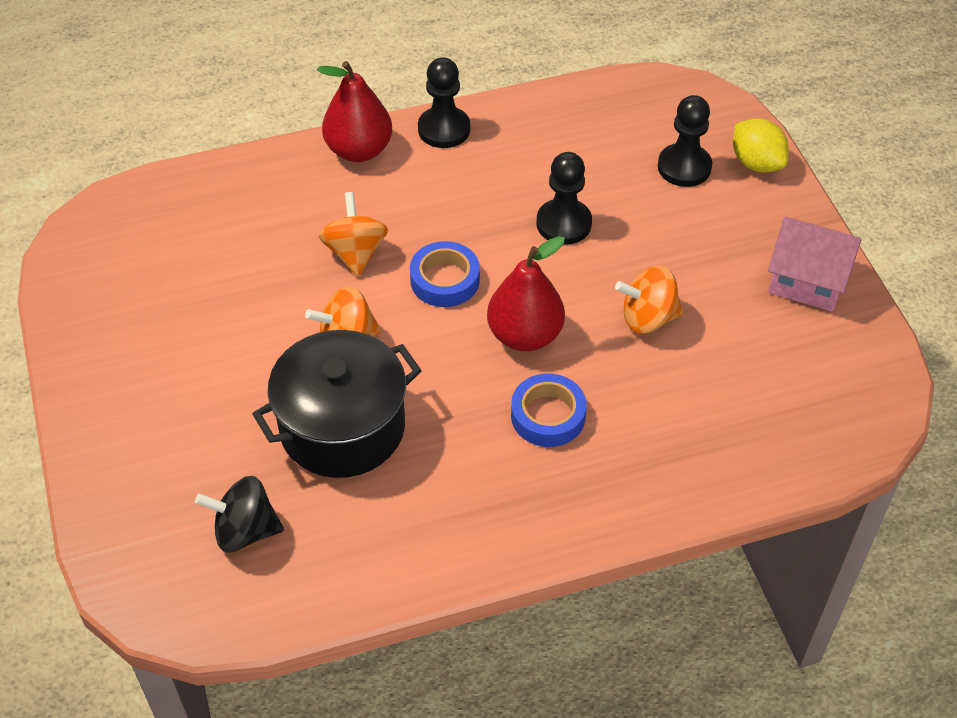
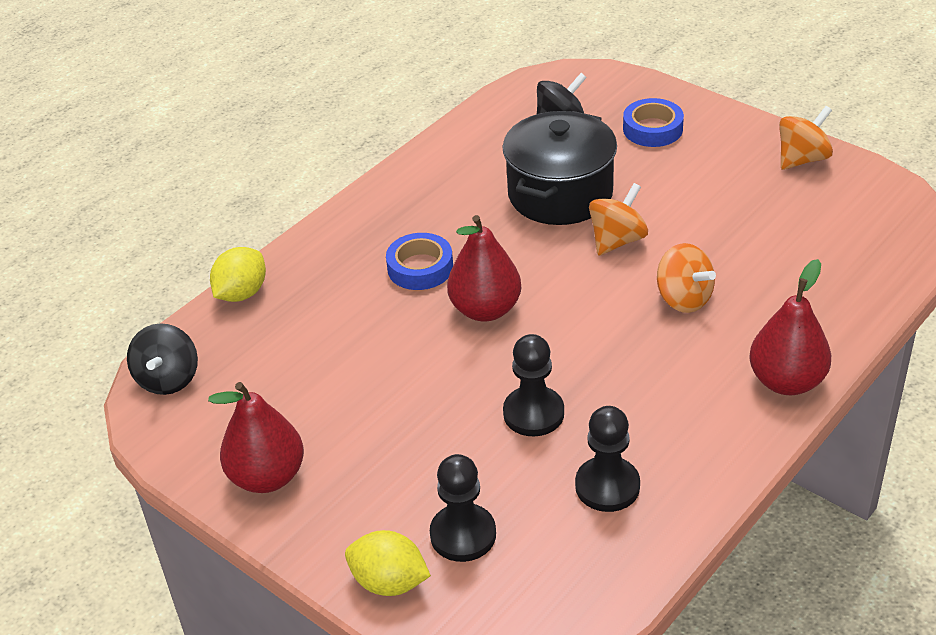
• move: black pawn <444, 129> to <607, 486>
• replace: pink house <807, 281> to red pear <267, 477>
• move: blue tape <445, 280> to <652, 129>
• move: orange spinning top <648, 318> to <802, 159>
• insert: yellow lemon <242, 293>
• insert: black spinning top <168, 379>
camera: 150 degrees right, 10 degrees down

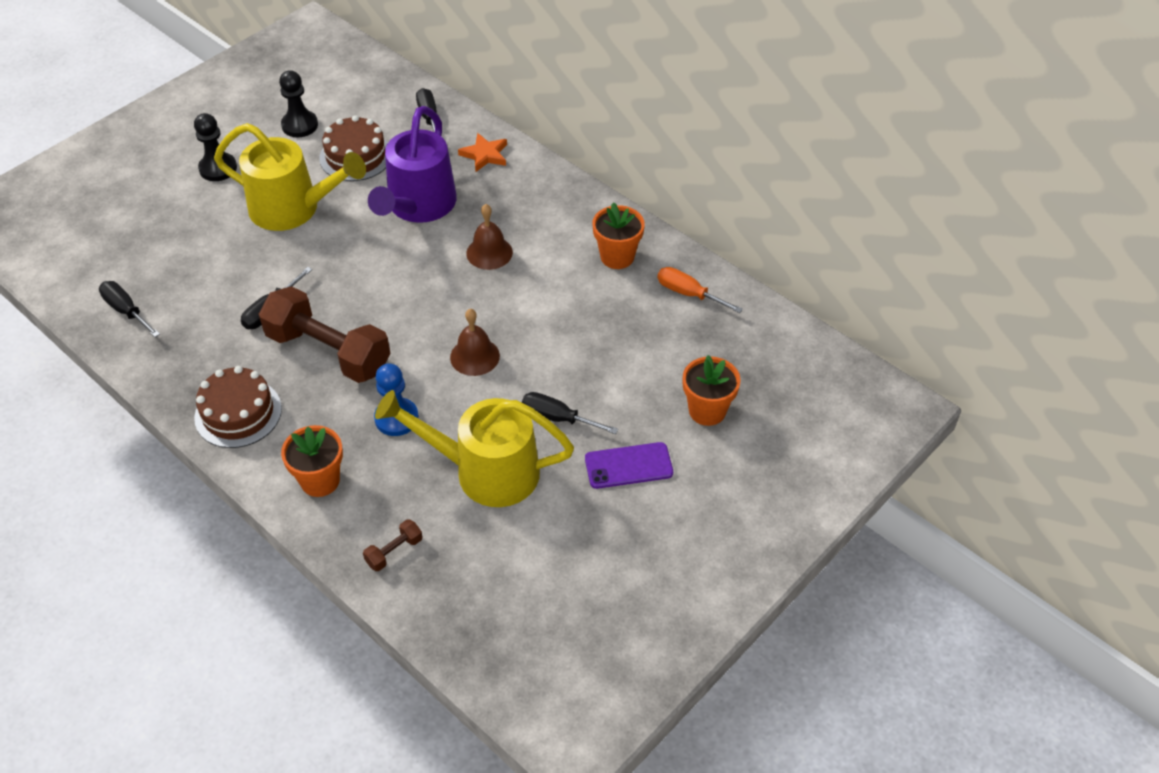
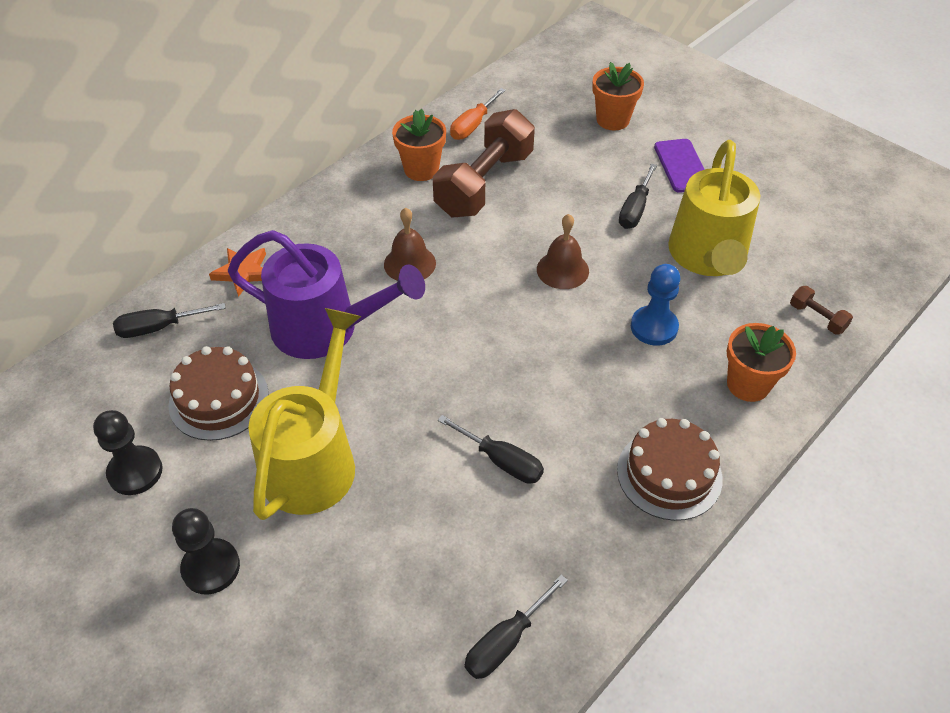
• move: brown dumbbell <328, 352> to <484, 184>
camera: 90 degrees left, 0 degrees up

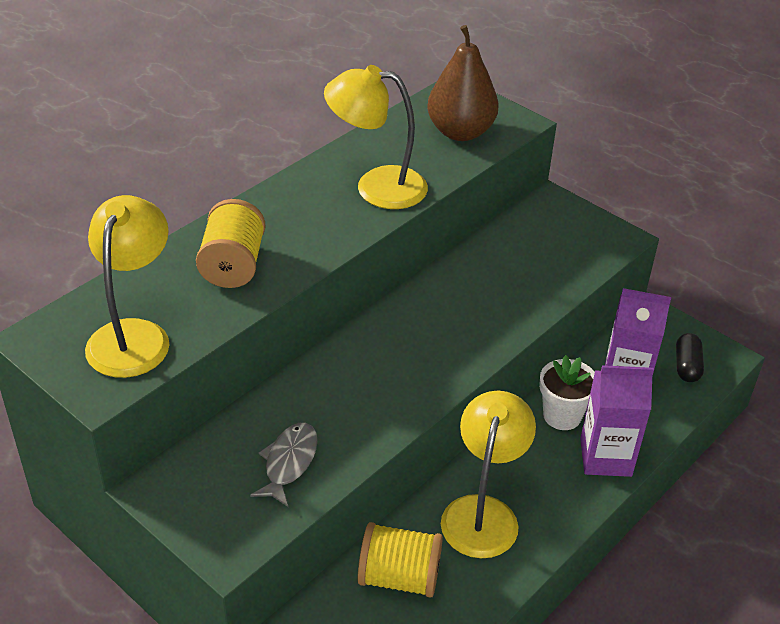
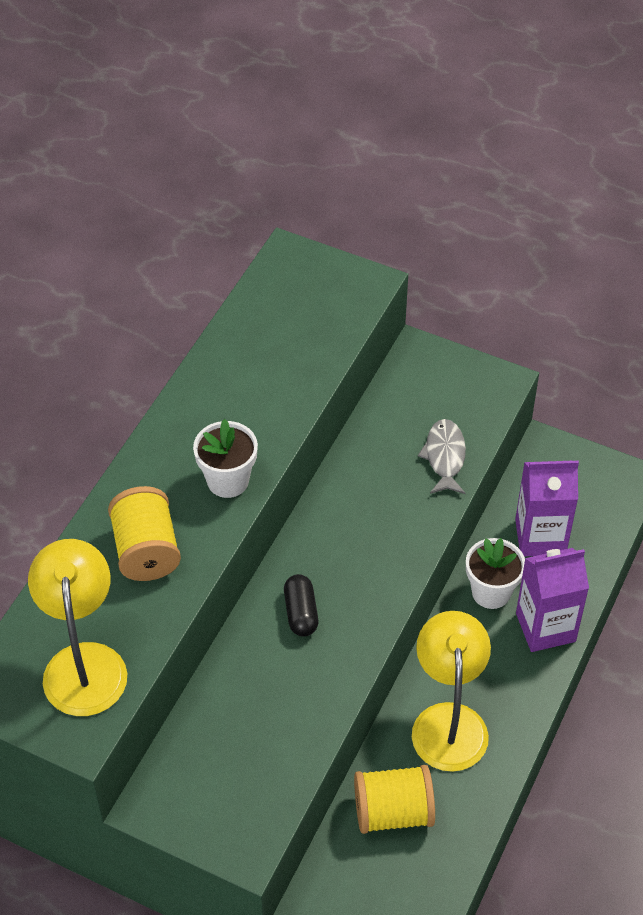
• delete: brown pear <460, 132>
• delete: yellow lamp <376, 186>
• move: black capsule <686, 366> to <300, 613>
• move: grey fish <289, 462> to <444, 457>
• insert: white flower pot <228, 481>
camera: 15 degrees left, 10 degrees up

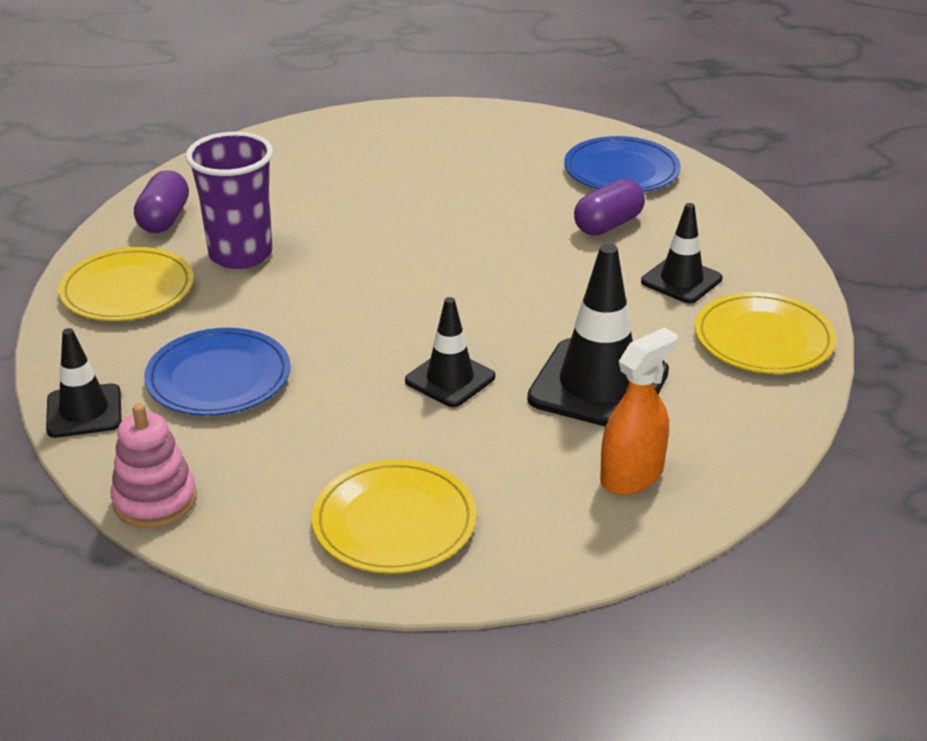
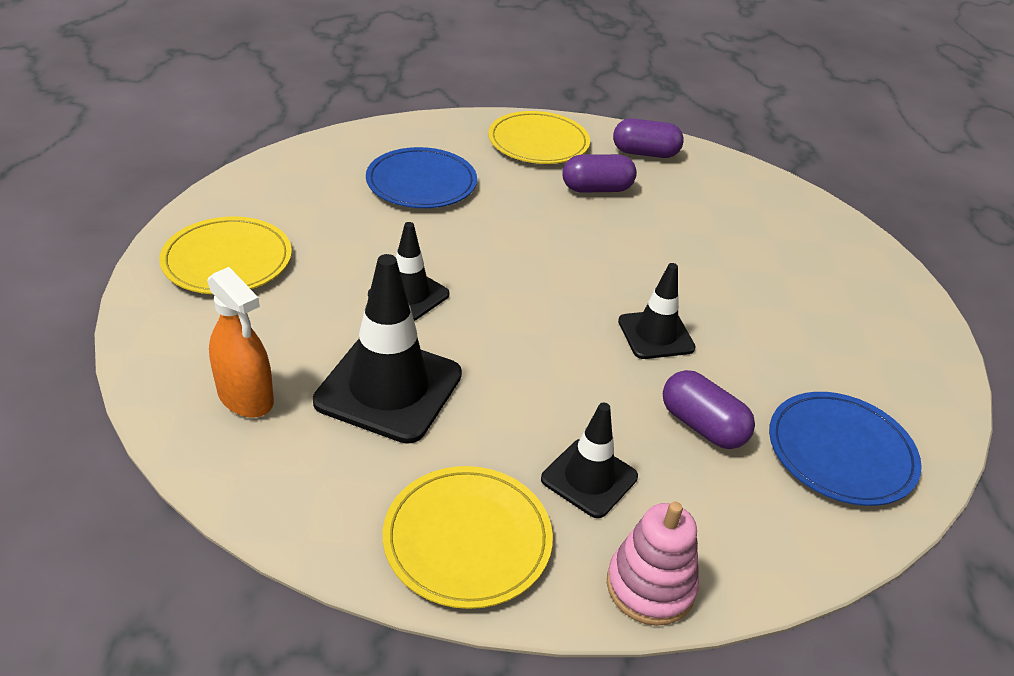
• replace: purple cup <240, 254> to purple capsule <596, 189>
• move: black traffic cone <84, 411> to <655, 335>
• move: pink stacking toy <155, 500> to <650, 586>
camera: 85 degrees right, 5 degrees up

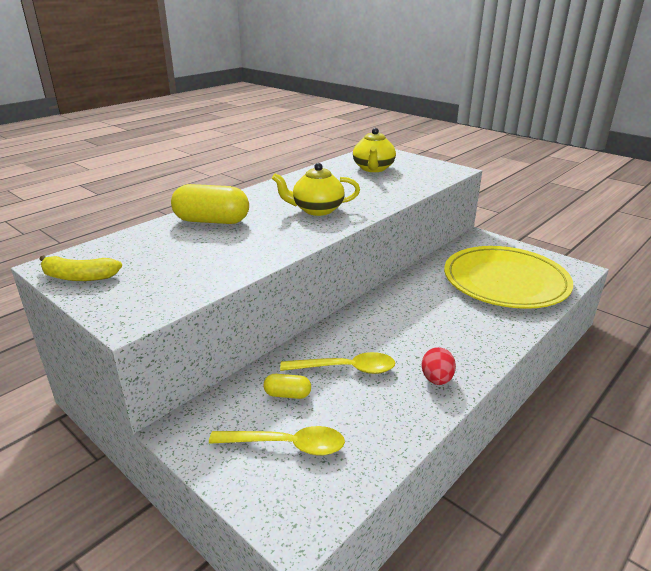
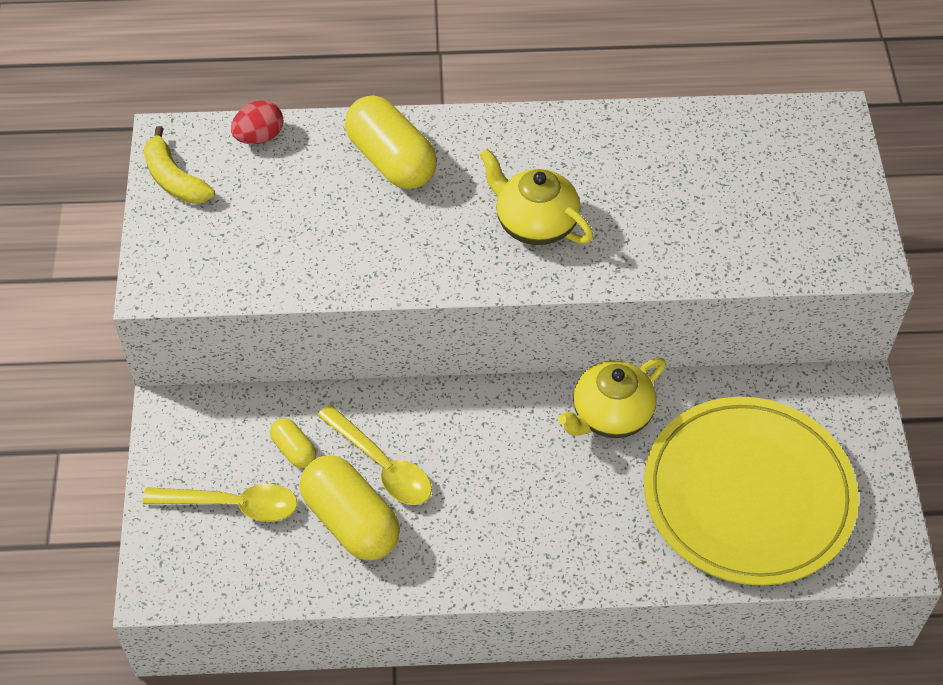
• move: yellow teapot <373, 169> to <610, 415>
• move: red egg <436, 379> to <259, 137>
• rotate: yellow spoon <287, 445> = <233, 505> 45 degrees counterclockwise
• insert: yellow capsule <351, 521>
camera: 45 degrees right, 25 degrees up

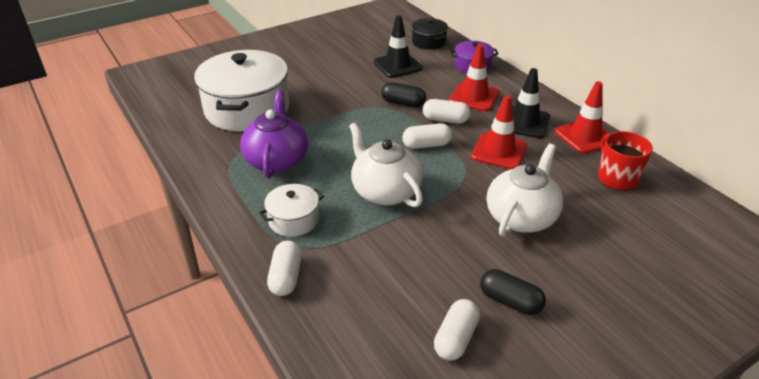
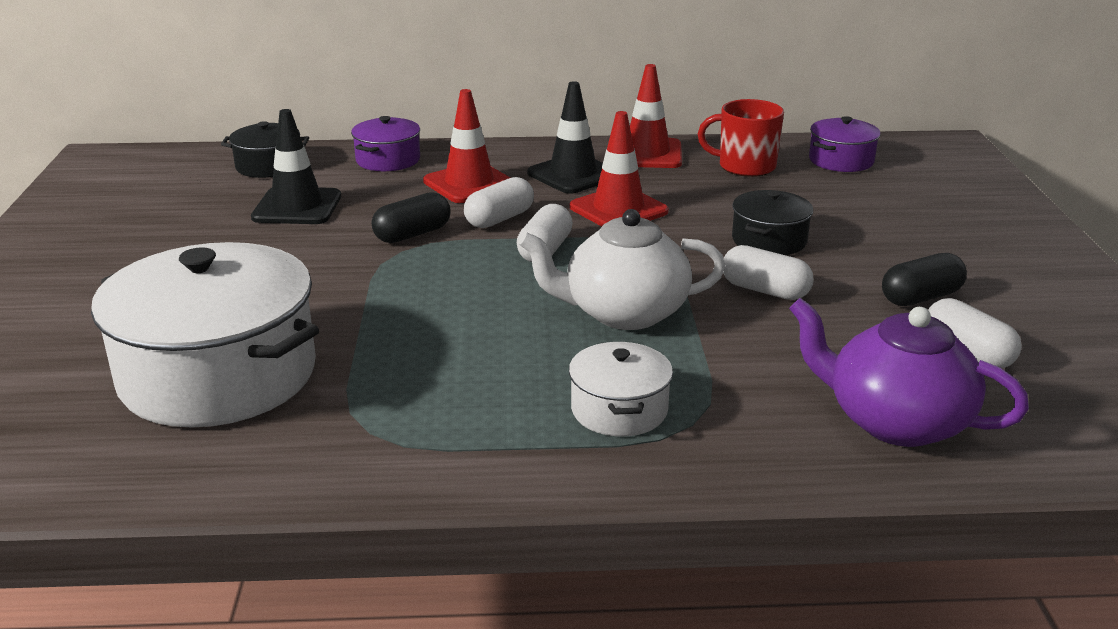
• move: purple teapot <276, 160> to <895, 421>
• replace: white teapot <521, 217> to black pot <769, 240>
• move: white capsule <286, 277> to <765, 290>
• insert: purple pot <841, 160>
camera: 60 degrees left, 10 degrees down

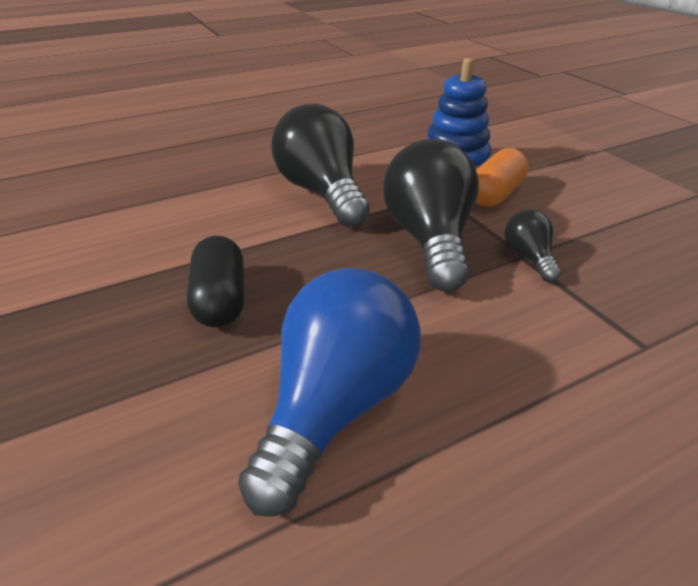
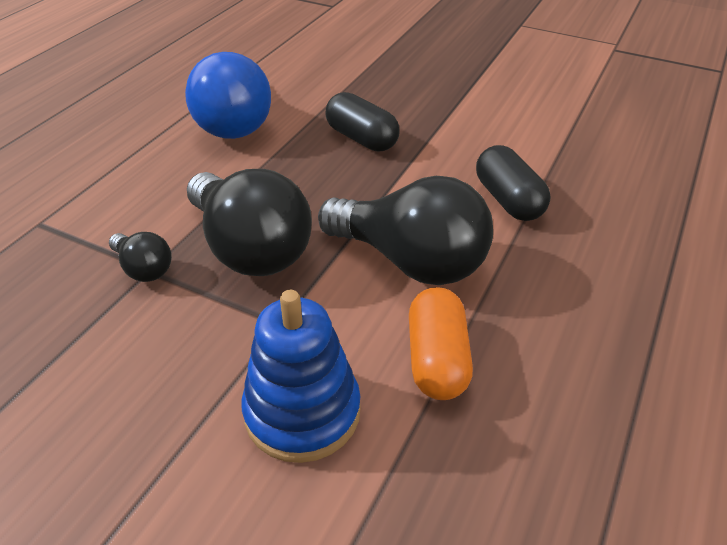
• move: orange capsule <495, 194> to <437, 359>
• insert: black capsule <508, 200>
camera: 145 degrees right, 5 degrees up

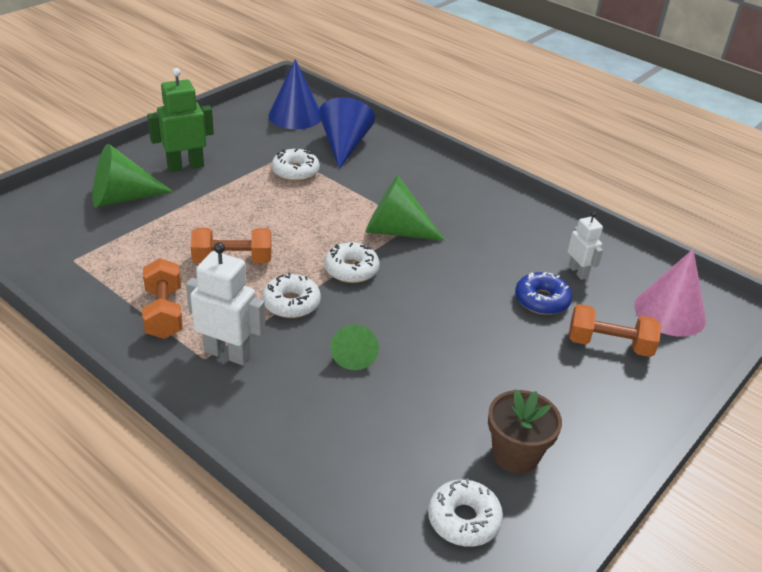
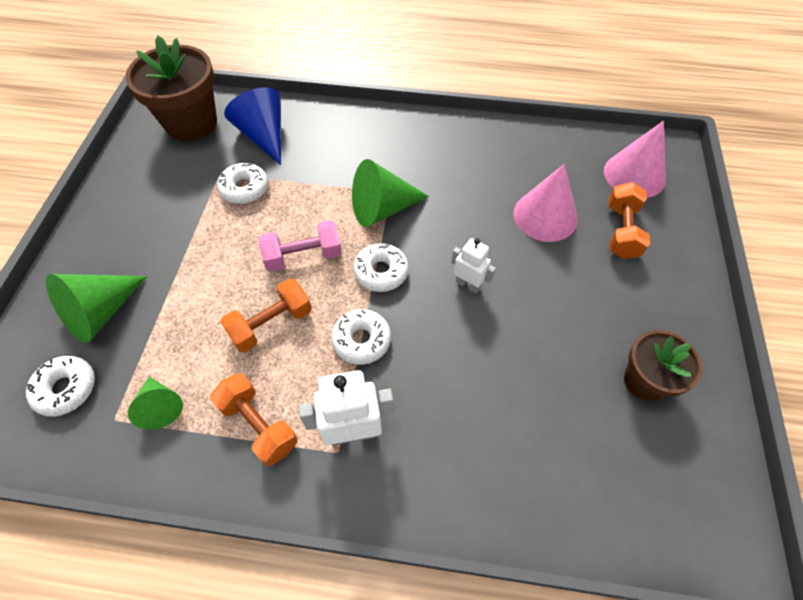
• replace: blue cone <295, 116> to brown flower pot <191, 123>
• delete: green robot <185, 166>
• move: white robot <578, 272> to <468, 284>
• replace: blue donut <541, 300> to pink cone <545, 216>
• rotate: orange dumbbell <609, 345> = <621, 231> 60 degrees counterclockwise
• move: green cone <354, 354> to <161, 406>
• move: white donut <463, 519> to <66, 389>
• insert: pink dumbbell <303, 256>
camera: 30 degrees left, 20 degrees up

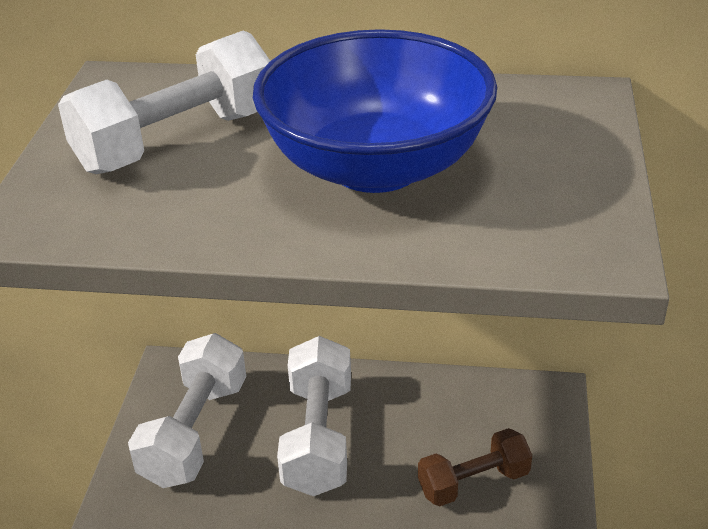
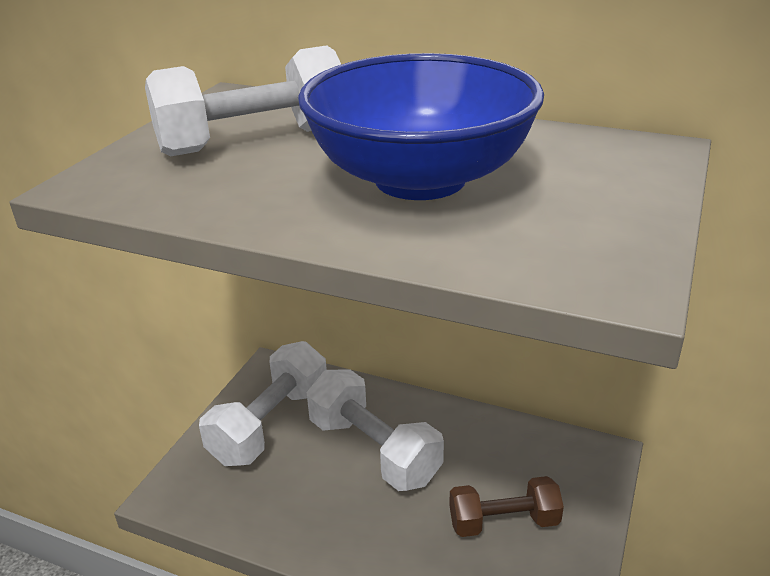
• rotate: white dumbbell <318, 437> = <373, 450> 60 degrees counterclockwise
camera: 15 degrees right, 5 degrees down

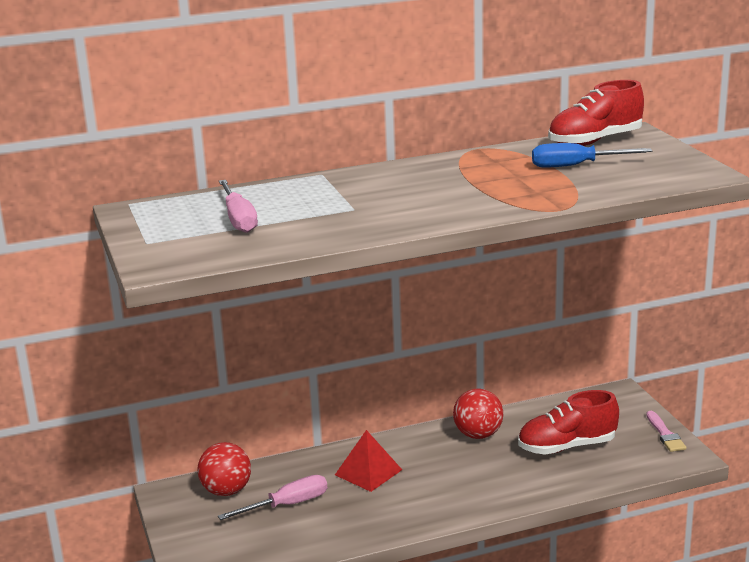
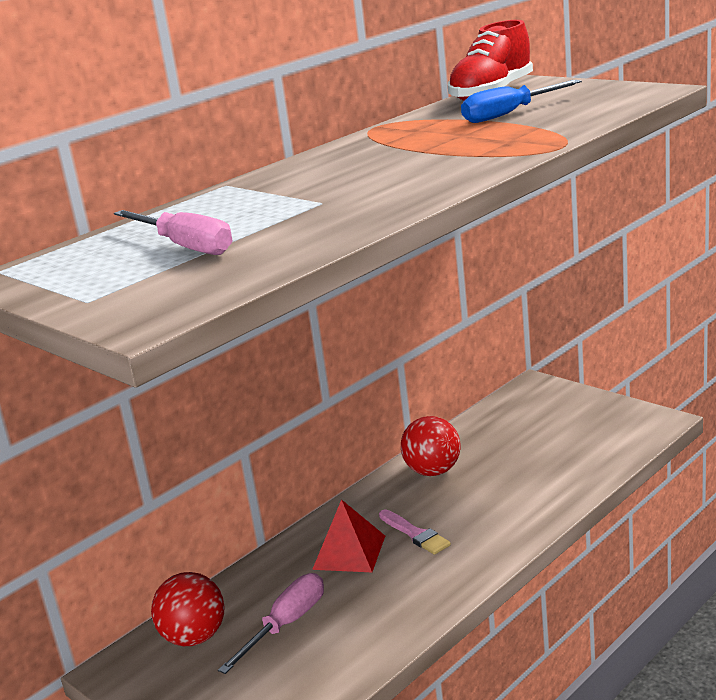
• delete: red shoe <566, 447>
• move: pink brush <665, 434> to <415, 534>
camera: 25 degrees left, 0 degrees up

